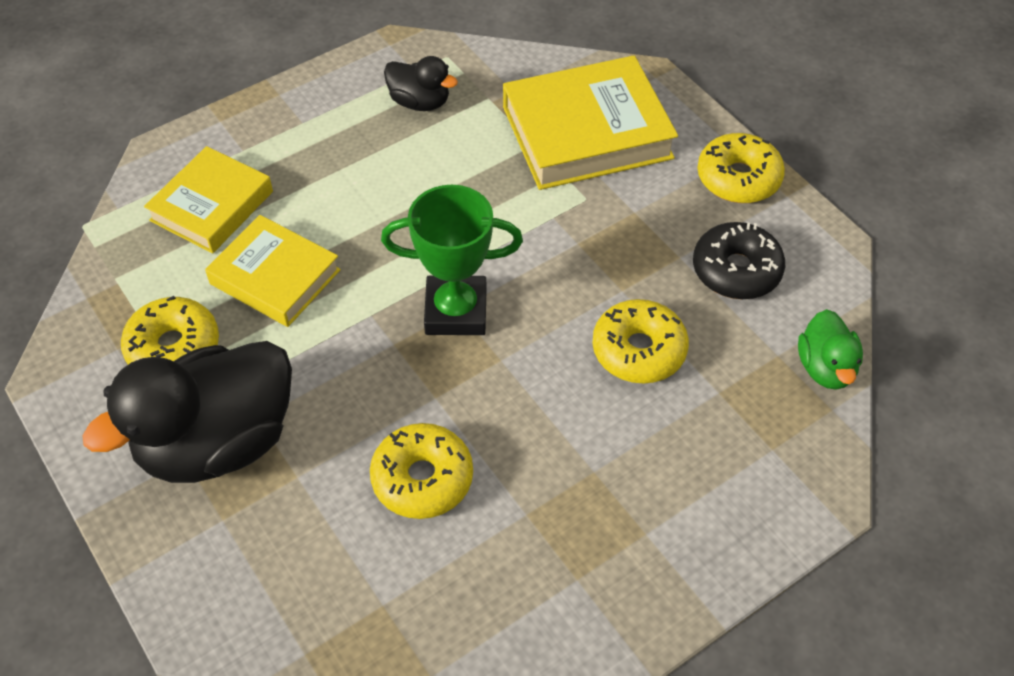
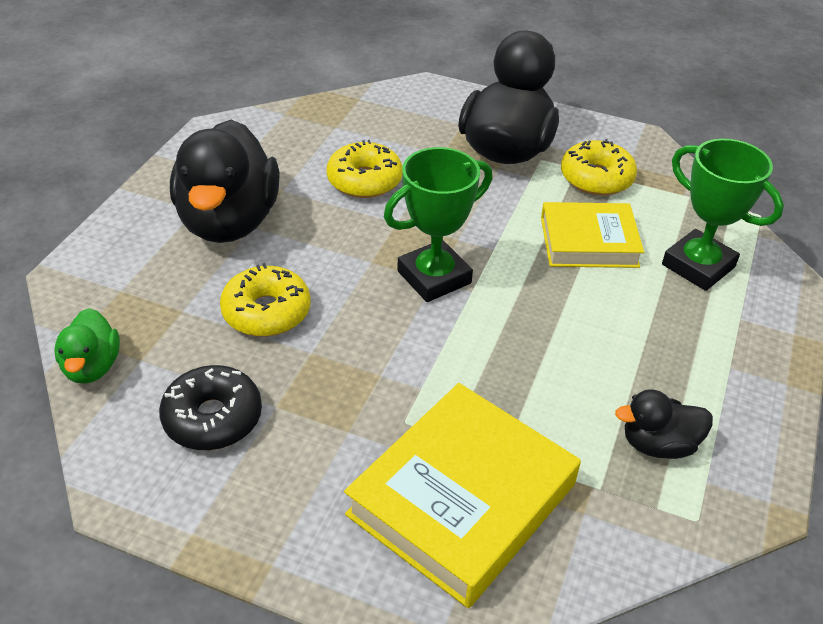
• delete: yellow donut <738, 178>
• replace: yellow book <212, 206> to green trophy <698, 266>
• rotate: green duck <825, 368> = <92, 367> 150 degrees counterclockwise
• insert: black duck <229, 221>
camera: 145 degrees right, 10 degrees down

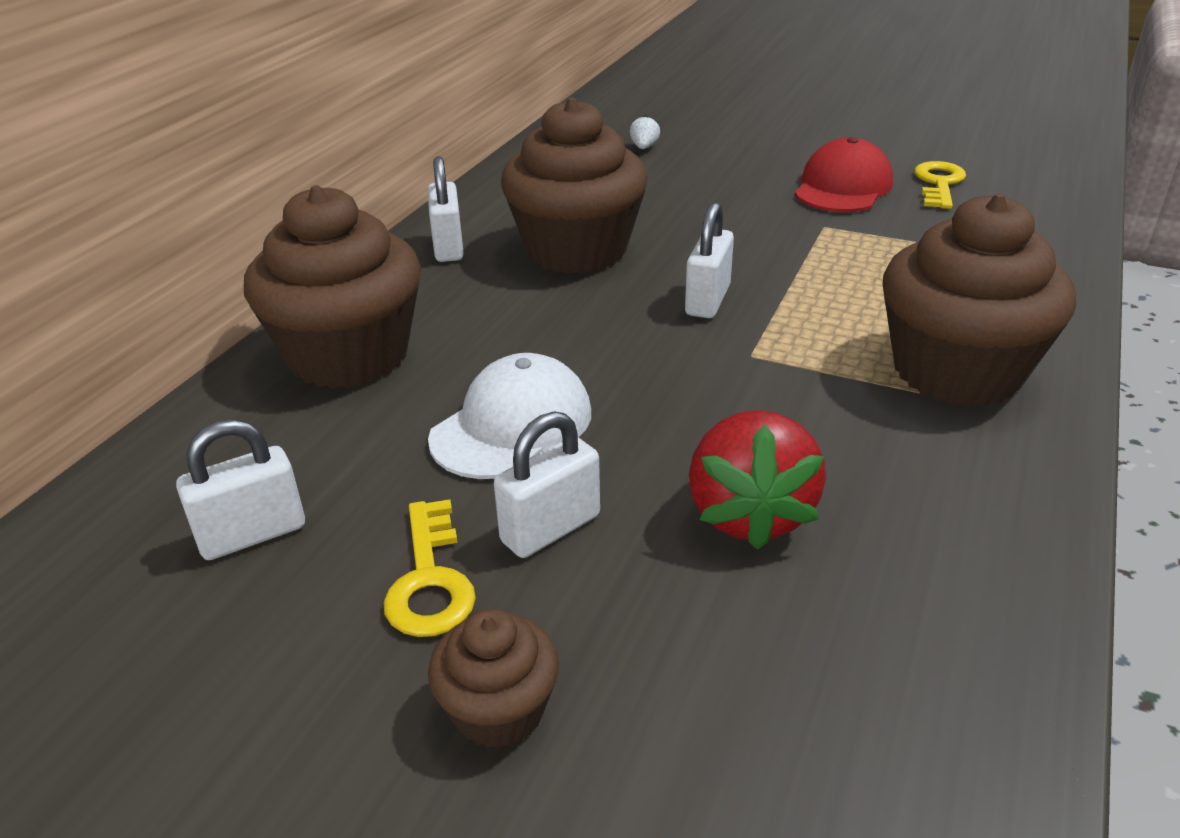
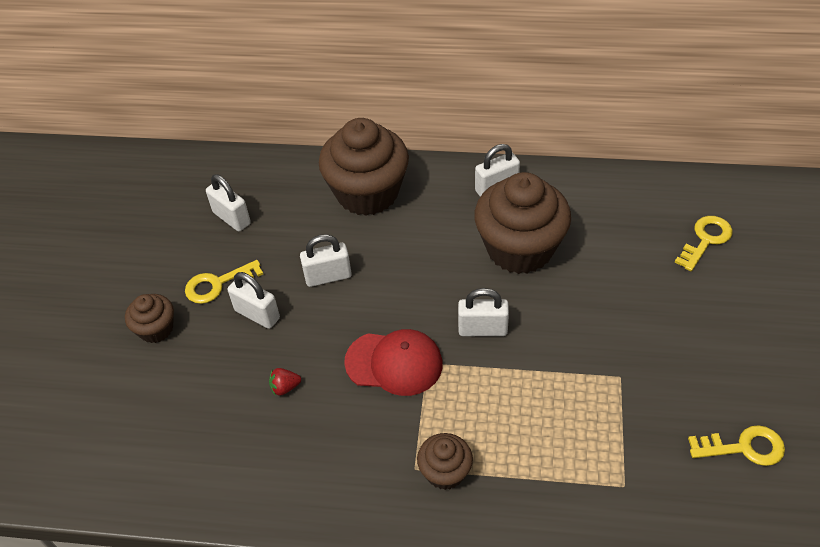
• replace: white strawberry <644, 147> to yellow key <705, 240>
• move: red cap <843, 187> to <394, 363>
• resize: brown cupcake <957, 371> = <445, 472> x0.49
• replace: white cap <512, 425> to white padlock <328, 276>
• resize: red strawberry <749, 513> = <285, 387> x0.43
camera: 75 degrees right, 15 degrees up

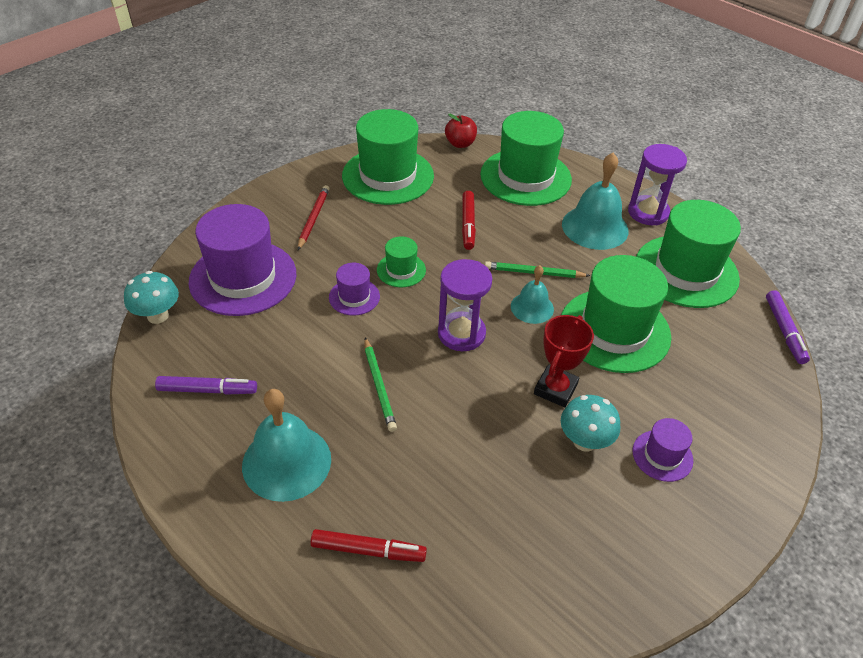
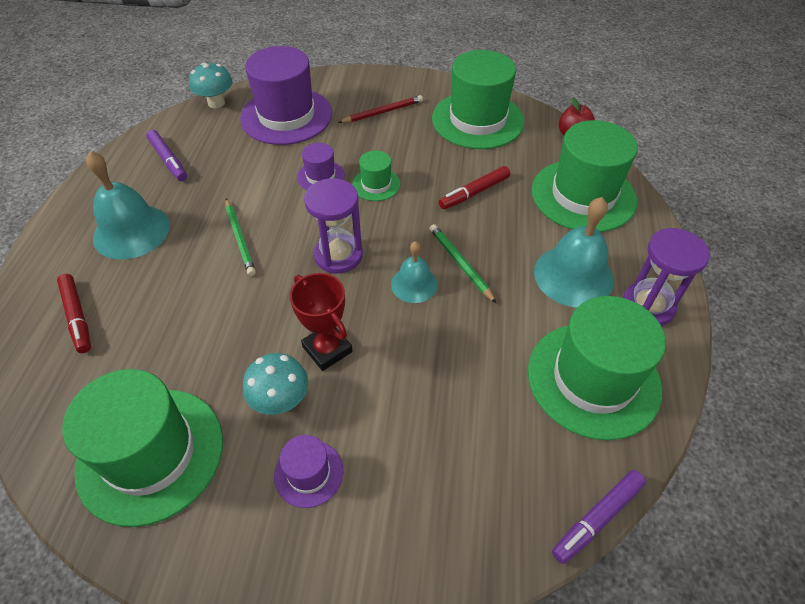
• move: green hat <614, 330> to <151, 454>
• rotate: red trophy <555, 389> = <327, 349> 60 degrees clockwise
• rotate: green pencil <379, 386> = <240, 238> 60 degrees counterclockwise
camera: 55 degrees right, 5 degrees up

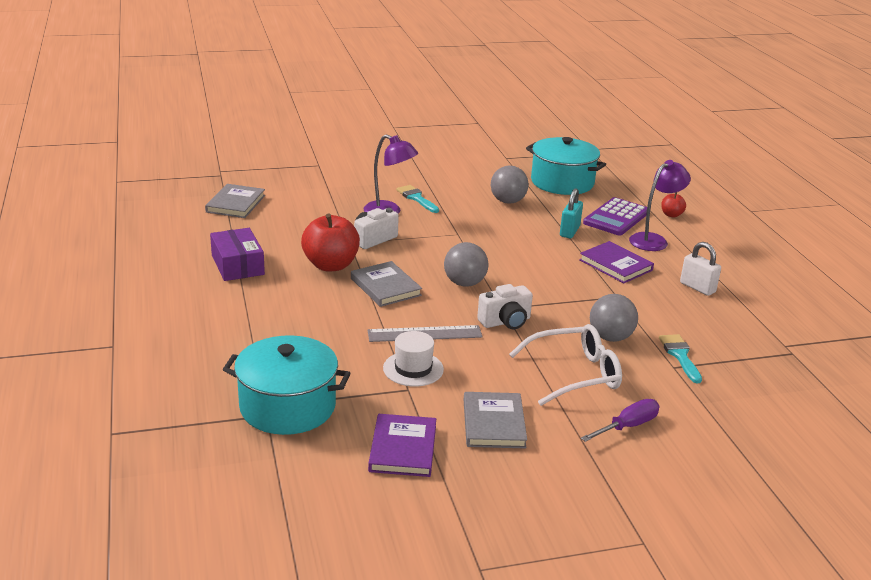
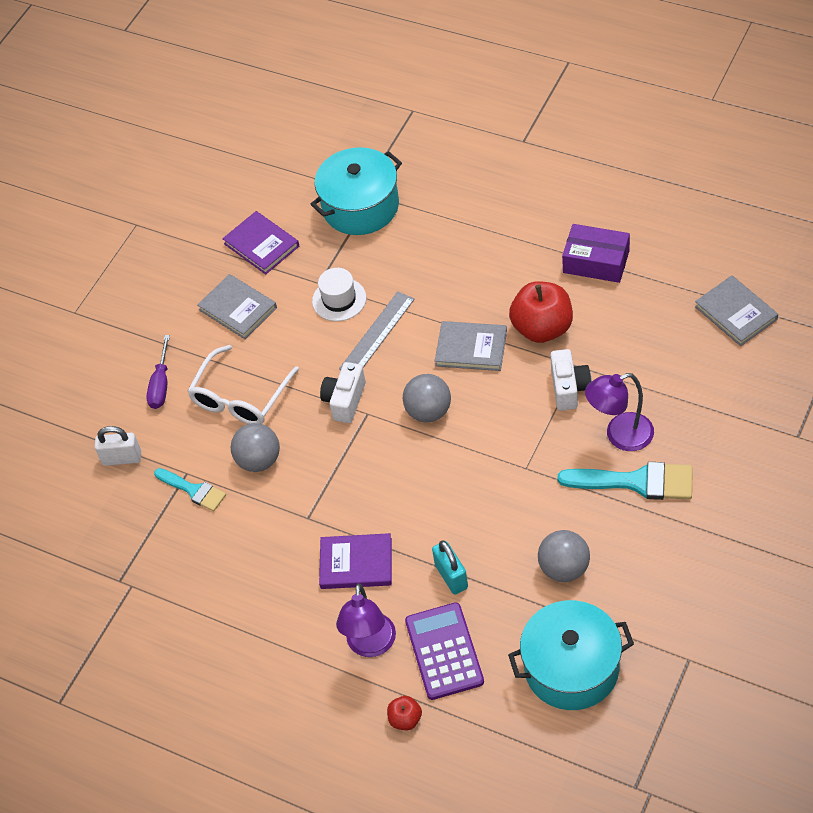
• resize: turquoise brush <416, 198> = <636, 482> x1.61
• move: white padlock <697, 287> to <122, 458>
camera: 140 degrees right, 25 degrees up

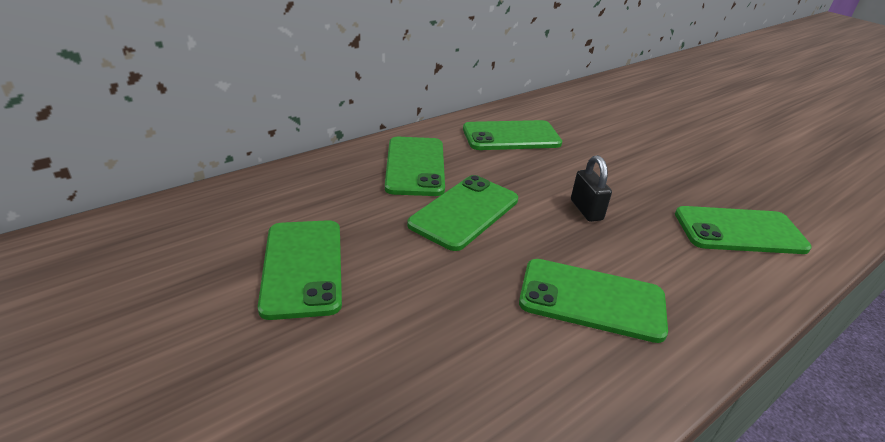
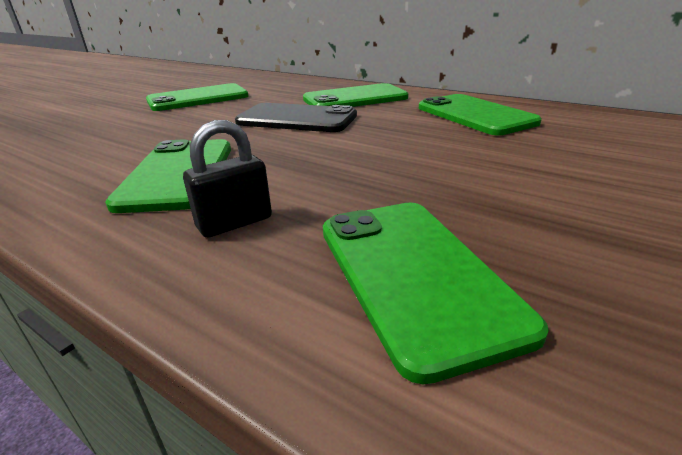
• move: black padlock <586, 210> to <235, 223>
• recolor: green phone <464, 212> to black phone <296, 119>
camera: 75 degrees right, 5 degrees down

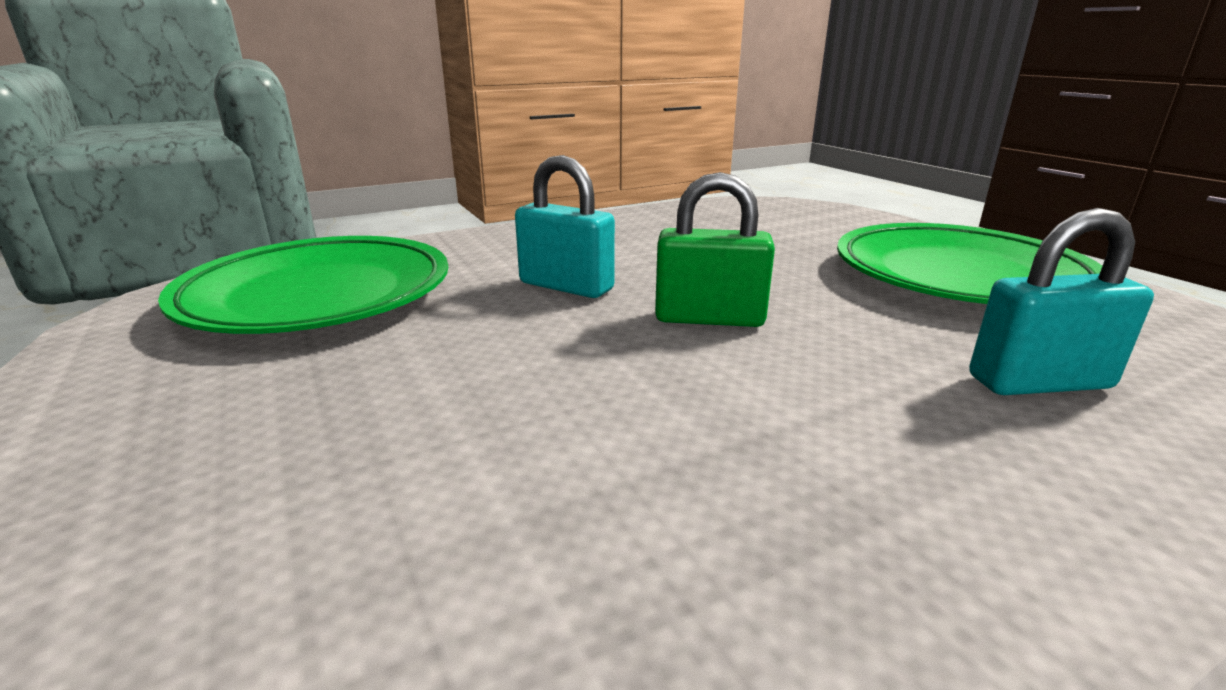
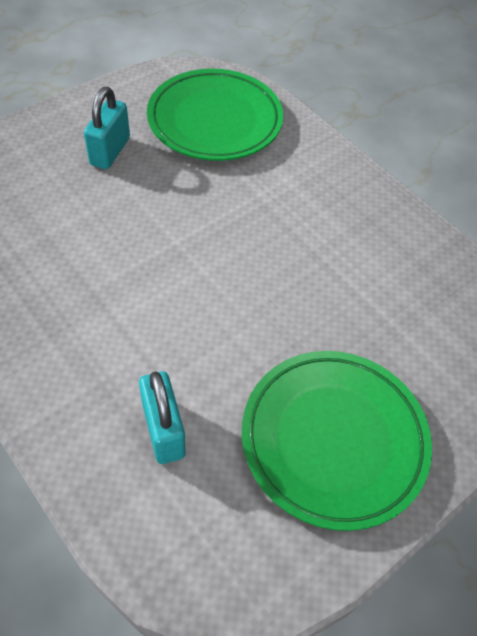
• move: turquoise padlock <566, 286> to <110, 151>
• delete: green padlock <709, 318>
camera: 75 degrees right, 30 degrees up

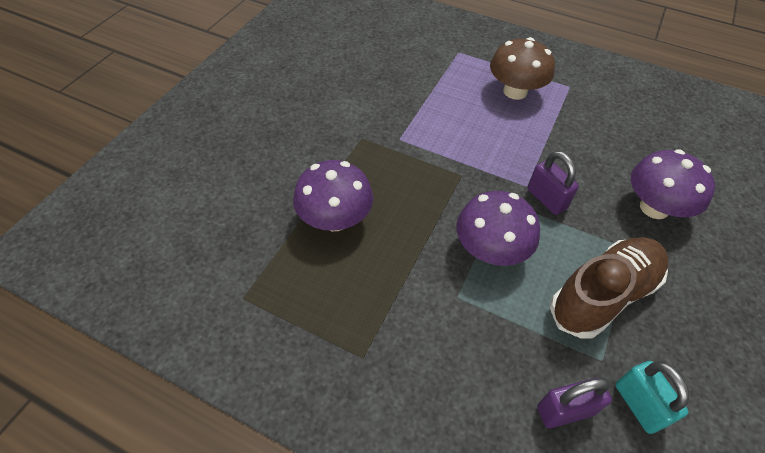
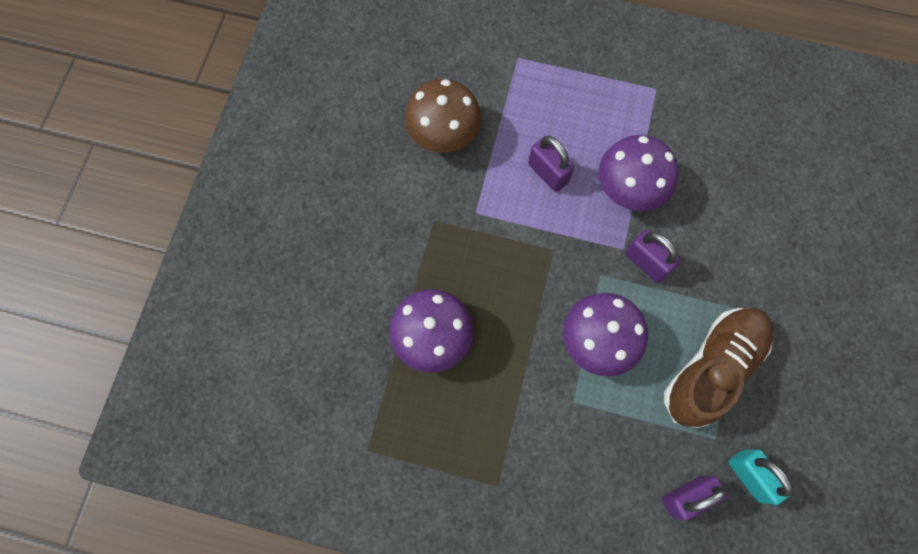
• move: brown mushroom <515, 91> to <443, 134>
• move: purple mushroom <654, 207> to <629, 188>
• insert: purple padlock <548, 173>
camera: 10 degrees left, 20 degrees up

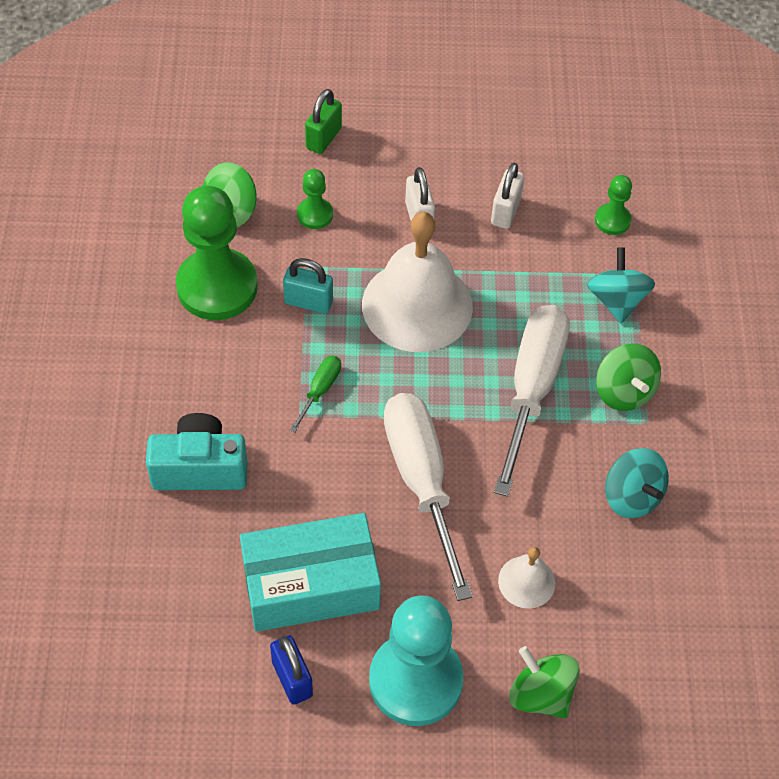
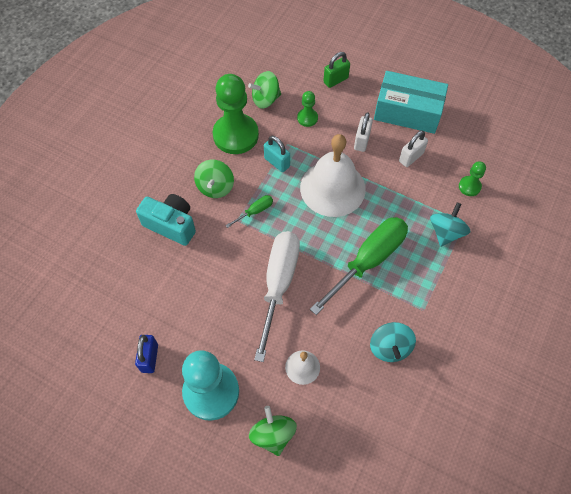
• recolor: white screwdriver <531, 389> to green screwdriver <368, 261>
• move: green spinning top <624, 391> to <215, 187>
• move: turquoise box <311, 585> to <407, 112>
camera: 30 degrees right, 5 degrees up

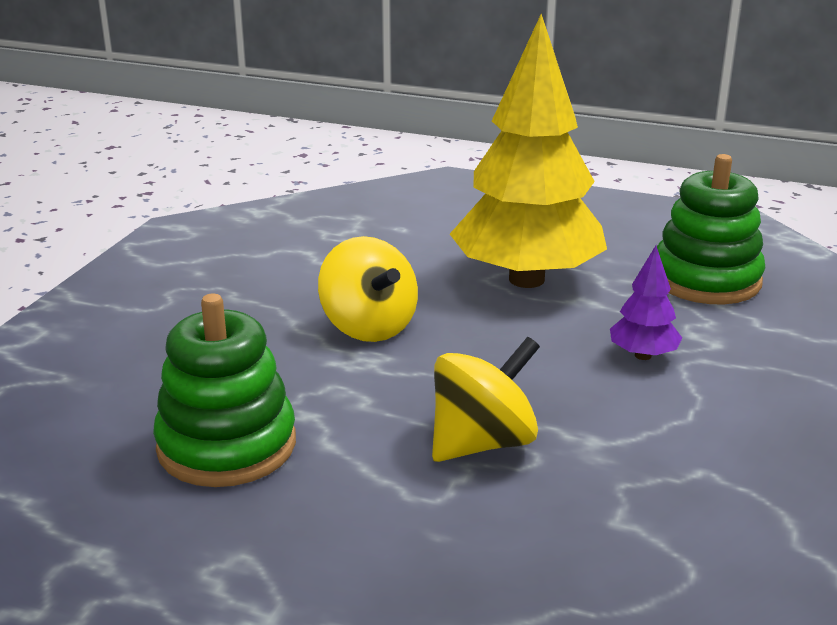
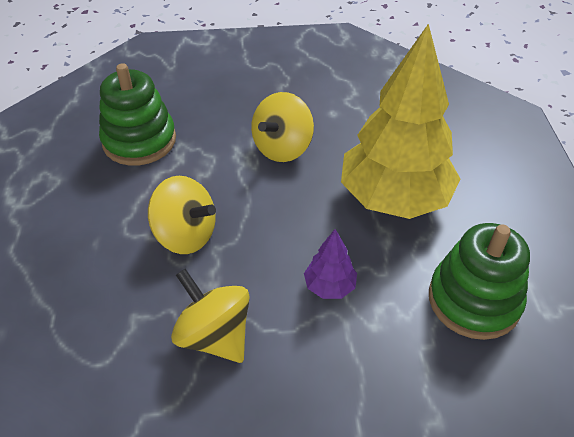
• insert: yellow spinning top <214, 335>
camera: 65 degrees right, 20 degrees up

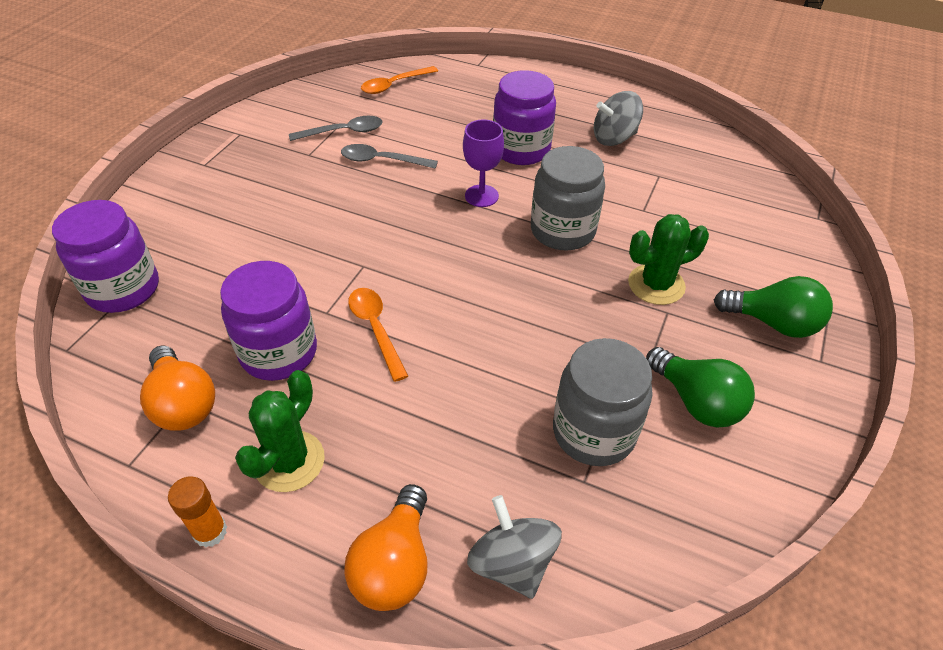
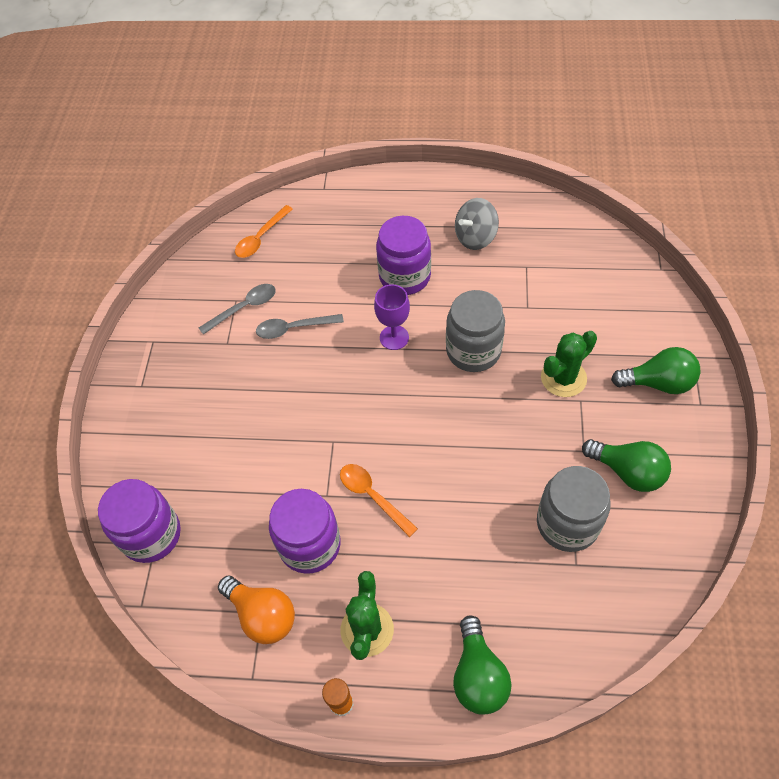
• recolor: orange light bulb <394, 564> to green light bulb <478, 675>
• delete: grey spinning top <512, 562>
camera: 15 degrees left, 10 degrees up

